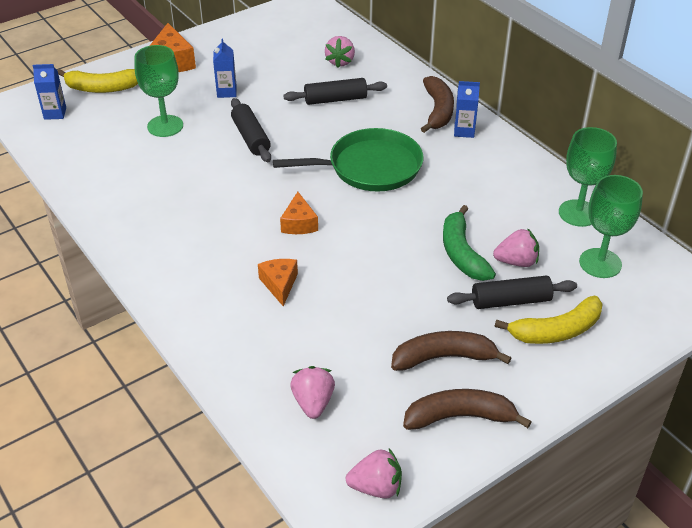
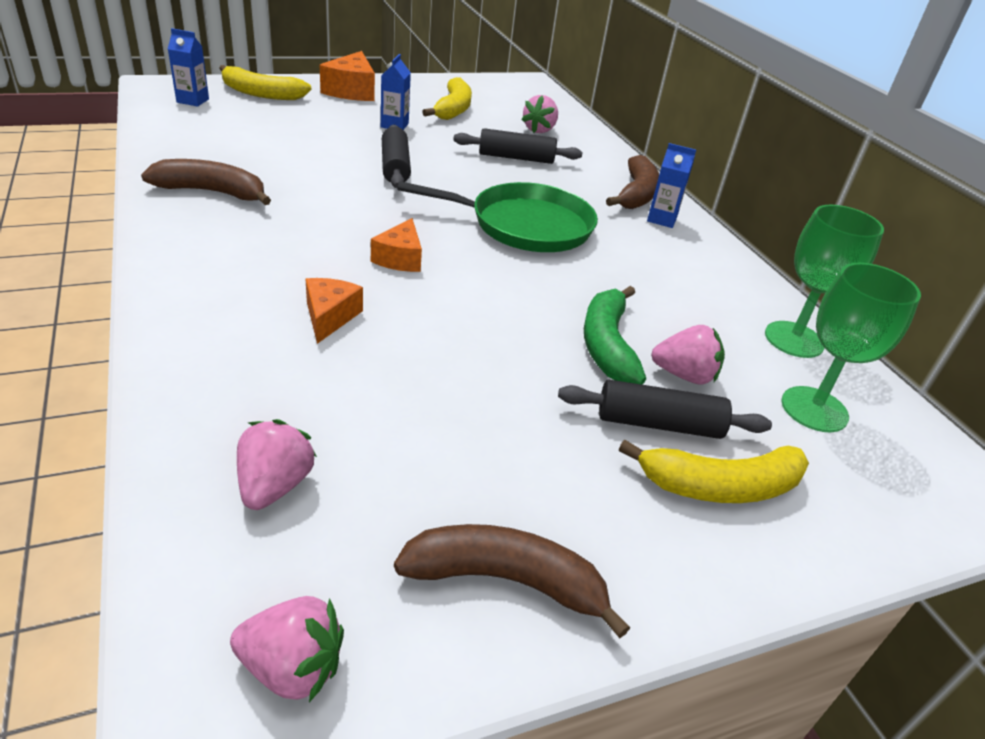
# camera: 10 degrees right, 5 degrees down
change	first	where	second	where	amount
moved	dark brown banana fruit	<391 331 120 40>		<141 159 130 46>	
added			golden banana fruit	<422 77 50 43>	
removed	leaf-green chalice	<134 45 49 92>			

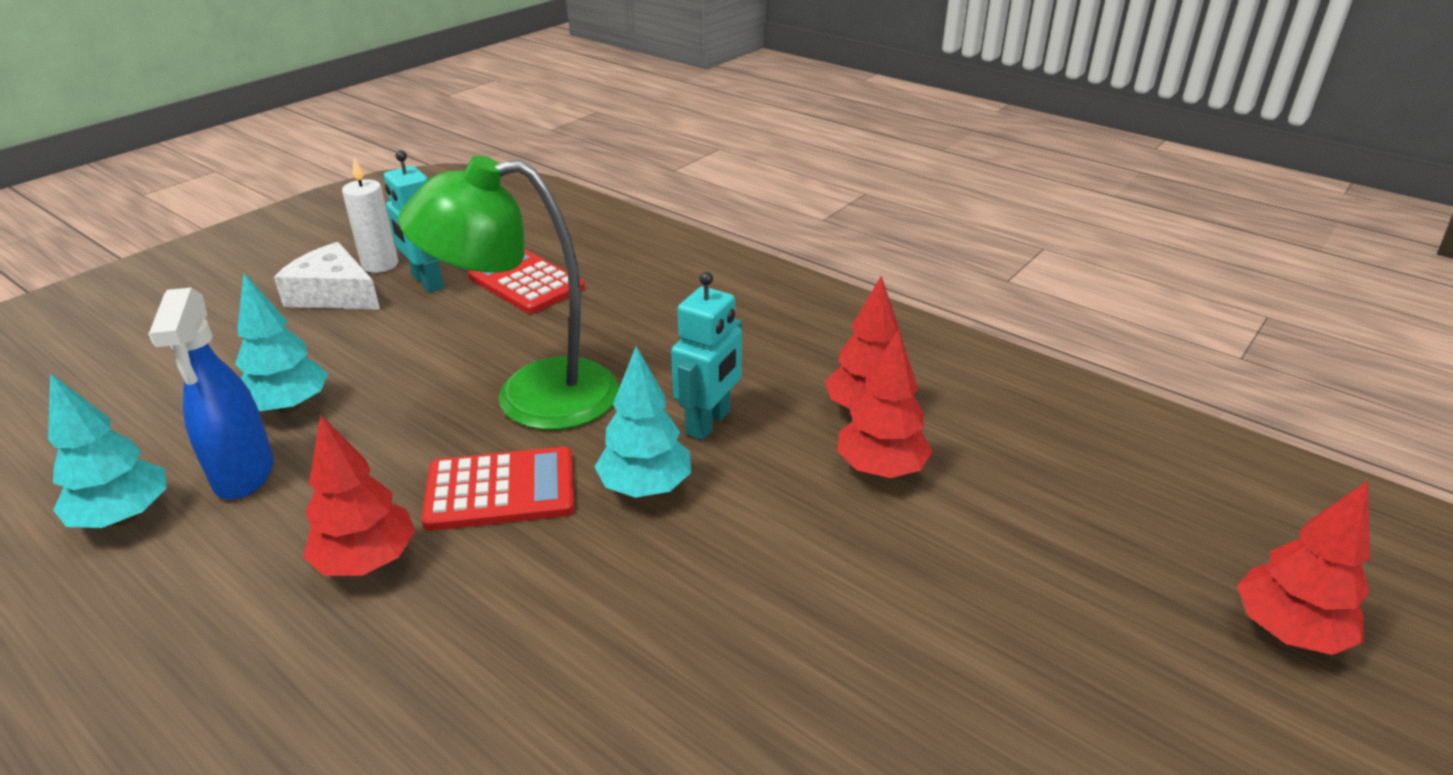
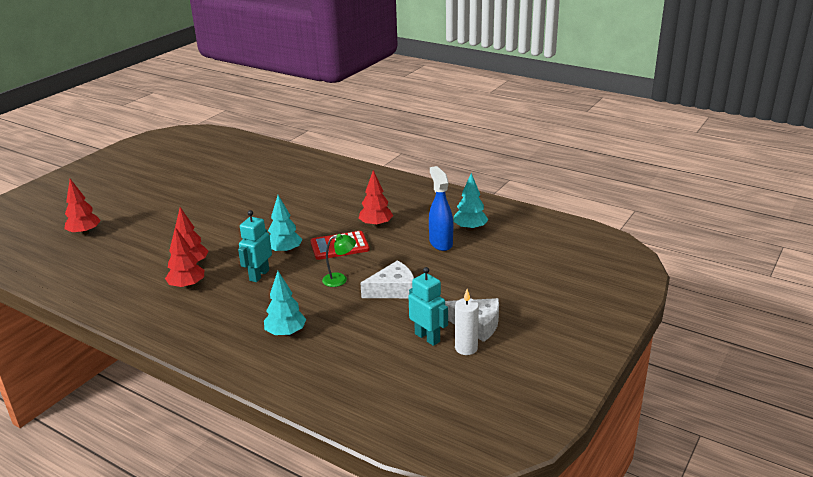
# camera: 175 degrees right, 5 degrees down
change	first	where	second	where	amount
moved	teal toy tree	<235 273 93 140>		<264 271 42 66>	
resized	leaf-green desk lamp	<398 155 221 275>		<322 234 34 53>	x0.45
added			pure white piece of cheese	<360 260 54 38>	
removed	crimson adding machine	<468 250 117 64>			

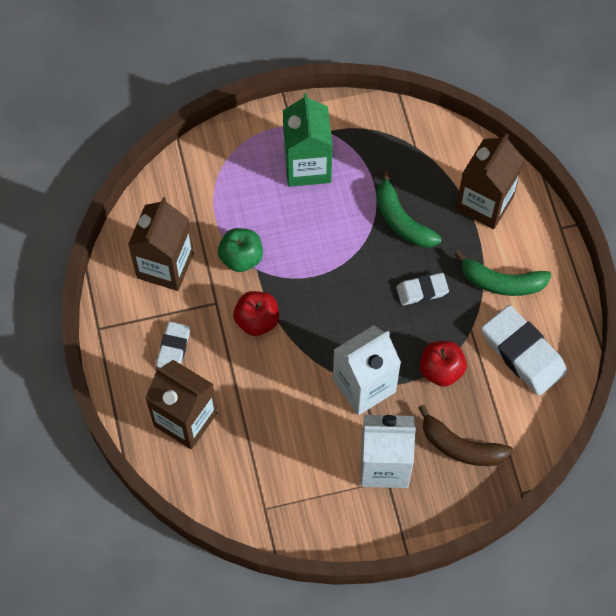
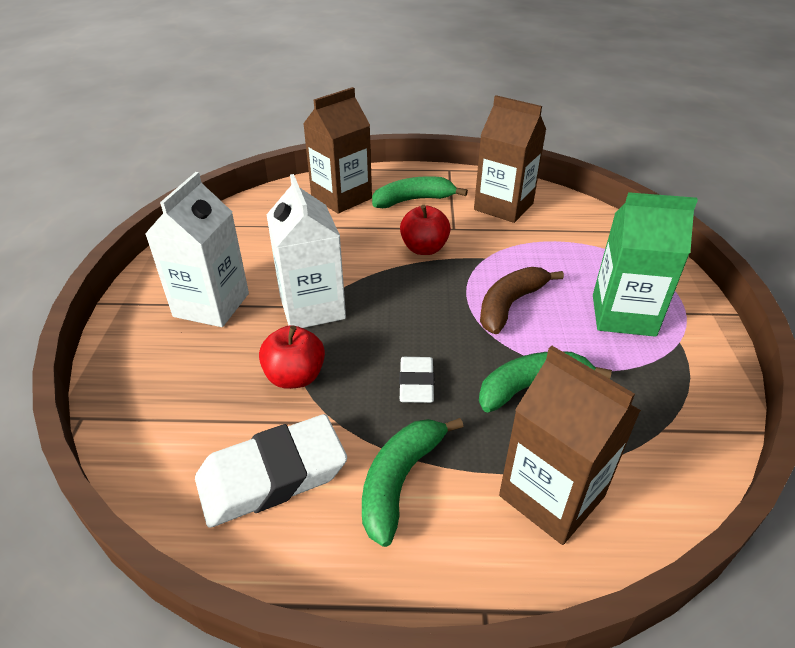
# camera: 105 degrees right, 25 degrees down
change	first	where	second	where	amount
replaced	pure white eraser	<156 322 34 46>	leaf-green banana fruit	<372 176 96 32>	
moved	dark brown banana fruit	<418 405 95 61>		<480 267 84 67>	
removed	leaf-green apple	<218 228 45 44>			

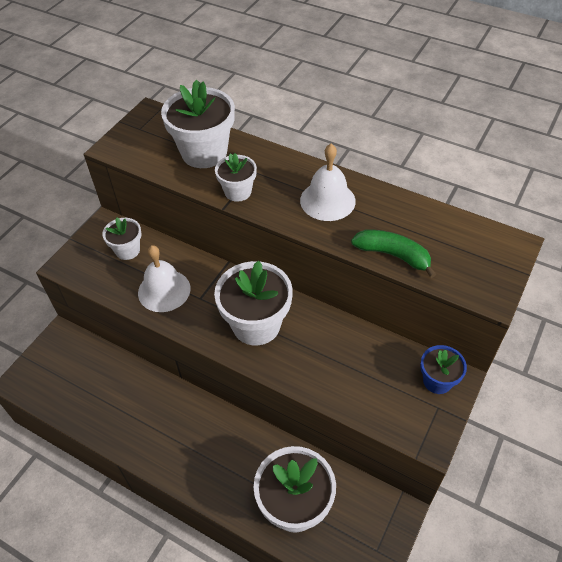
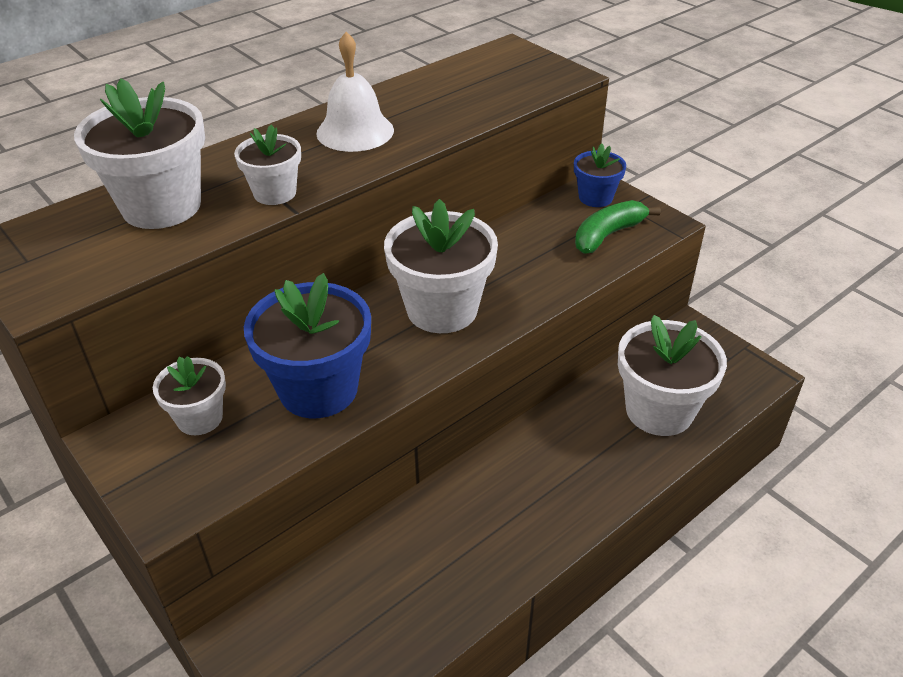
# camera: 70 degrees left, 10 degrees down
change	first	where	second	where	amount
replaced	pure white hand bell	<138 245 53 67>	royal blue flower pot	<244 273 127 145>	
moved	leaf-green banana fruit	<351 230 85 48>		<575 200 86 54>	

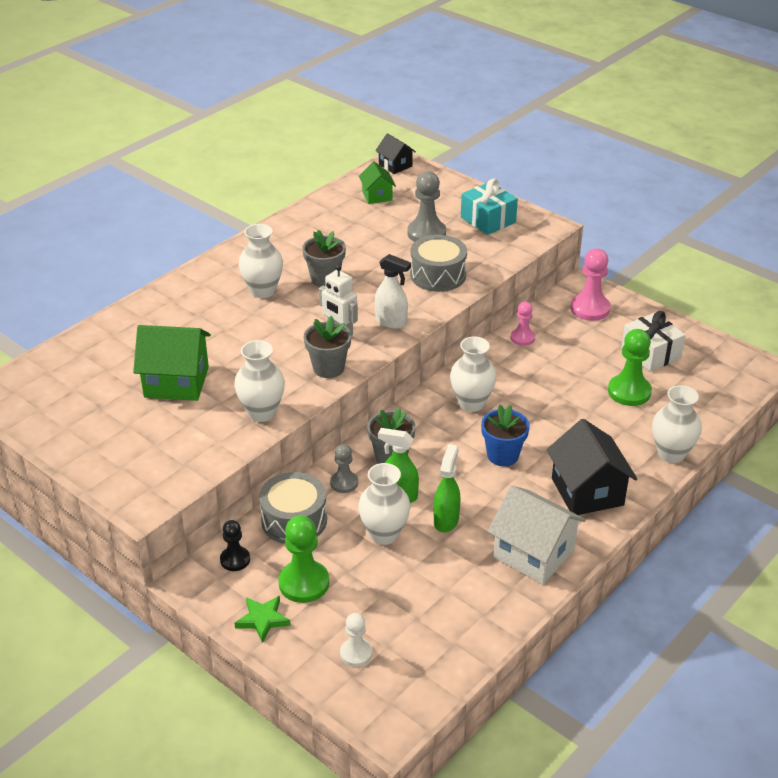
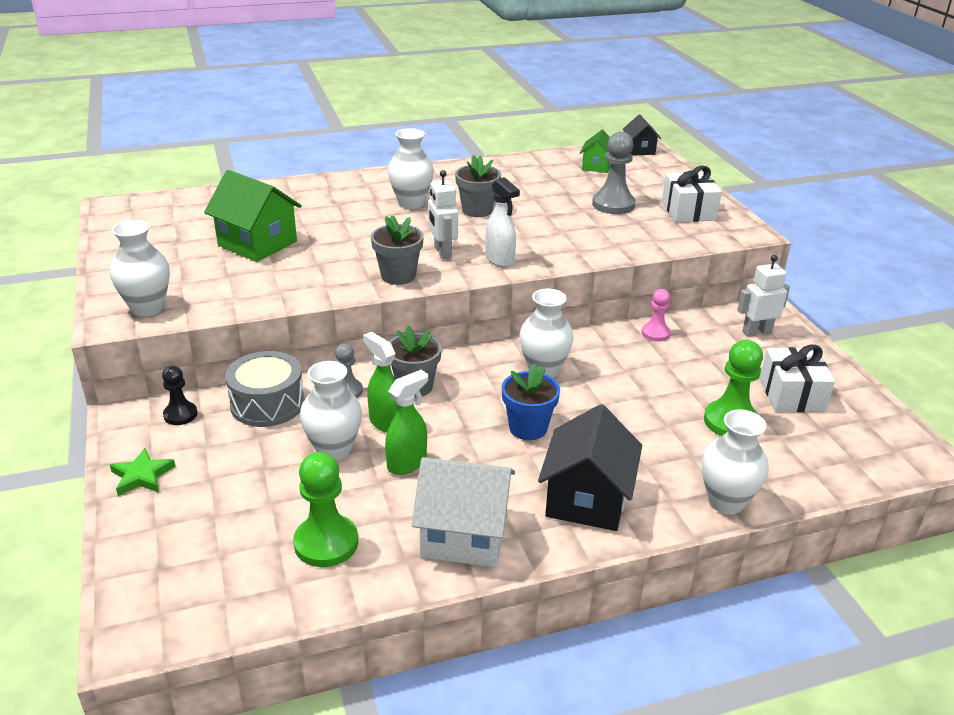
# camera: 30 degrees right, 5 degrees down
change	first	where	second	where	amount
moved	pure white flower vase	<234 340 51 82>		<110 220 60 97>	
moved	leaf-green chess pawn	<278 515 51 88>		<293 452 65 115>	
turned	pure white house	<488 485 98 99>		<412 457 103 110>	60 degrees counterclockwise
recoloured	teal gift	<461 179 57 56>	pure white gift	<662 166 60 56>	
replaced	pink chess pawn	<571 248 40 73>	pure white robot figure	<737 255 53 82>	
removed	pure white chess pawn	<340 613 32 54>			
removed	grey toy drum	<410 235 57 57>			

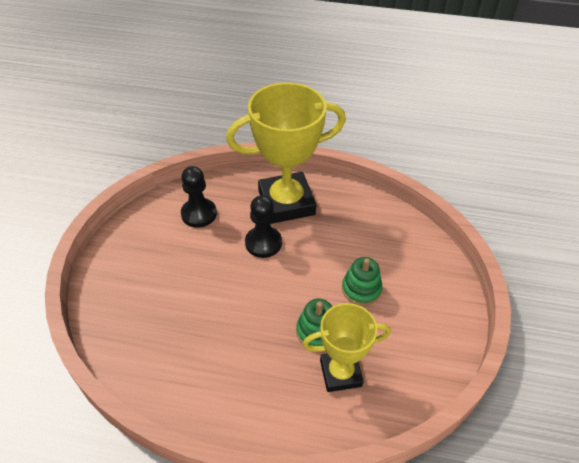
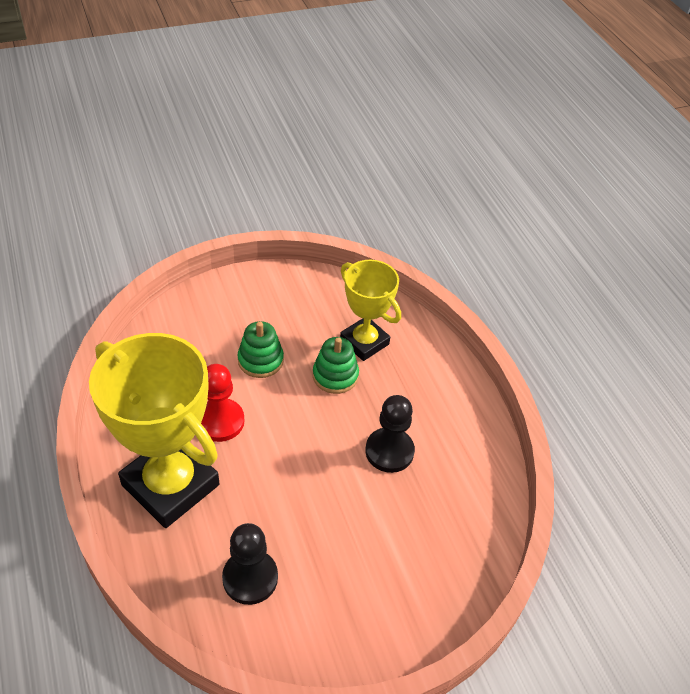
# camera: 125 degrees left, 0 degrees up
change	first	where	second	where	amount
added			crimson chess pawn	<201 364 44 78>	
moved	black chess pawn	<245 195 37 63>		<365 395 50 78>	

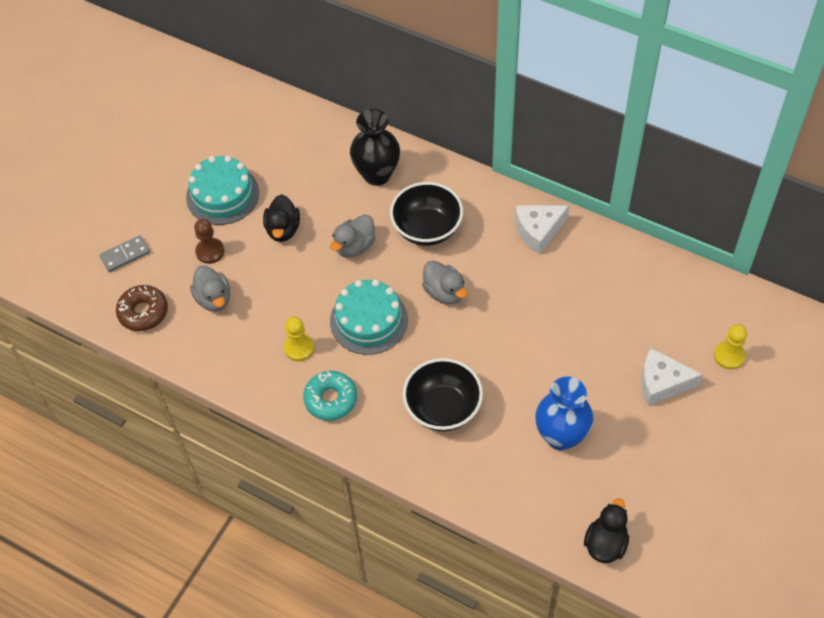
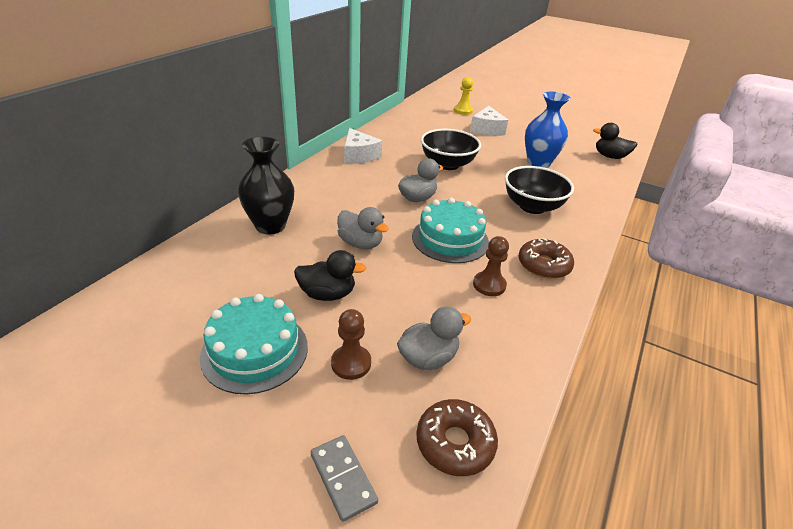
# camera: 95 degrees left, 20 degrees down
change	first	where	second	where	amount
moved	black serving bowl	<390 182 73 64>		<421 129 60 41>	
recoloured	golden chess pawn	<284 317 30 44>	dark brown chess pawn	<473 236 36 60>	
recoloured	teal donut	<303 371 54 50>	dark brown donut	<518 238 56 41>	

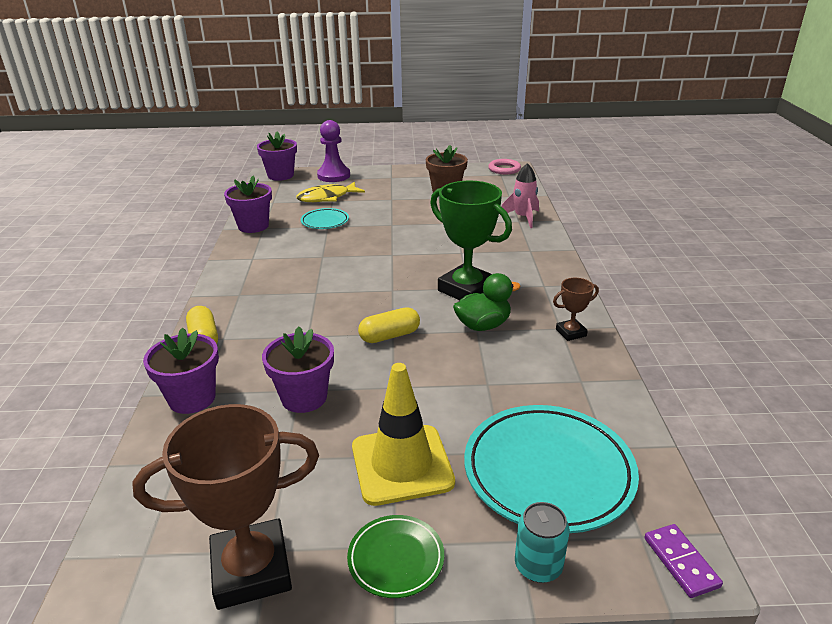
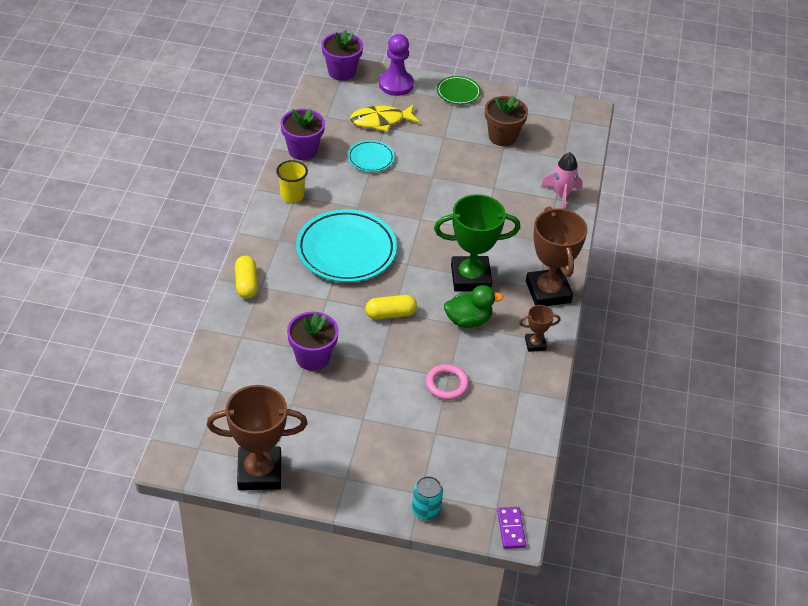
# camera: 10 degrees right, 15 degrees up
change	first	where	second	where	amount
added			golden beaker	<276 160 32 43>	
moved	teal flat dish	<464 405 175 128>		<296 209 101 73>	
moved	pink torus	<488 159 33 15>		<426 364 43 36>	
turned	leaf-green trophy	<430 180 82 120>		<434 194 86 98>	60 degrees counterclockwise
moved	leaf-green flat dish	<347 515 97 83>		<437 76 44 29>	
added			dark brown trophy	<526 206 62 100>	
removed	violet flower pot	<143 327 76 87>			
removed	golden road cone	<352 363 103 143>			

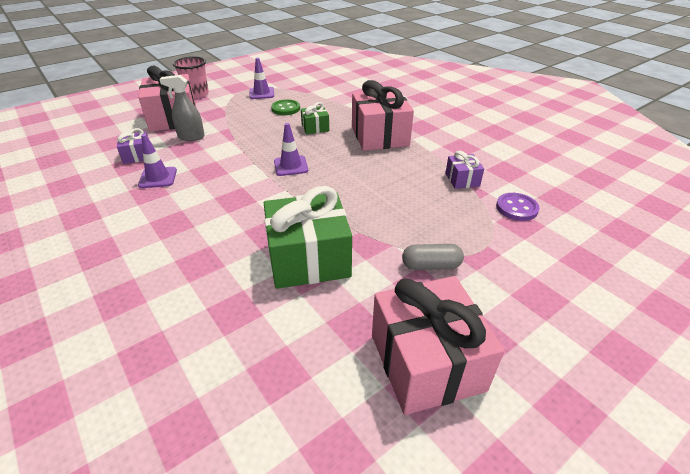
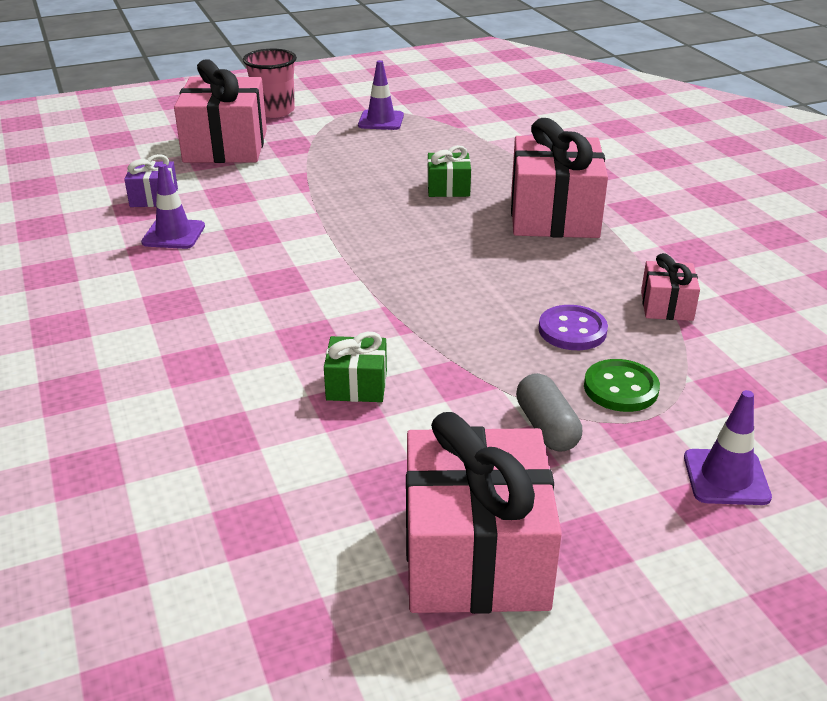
# camera: 15 degrees right, 5 degrees down
change	first	where	second	where	amount
resized	leaf-green gift	<264 186 88 103>		<324 332 63 70>	x0.48
turned	grey capsule	<402 244 62 26>		<516 373 66 79>	60 degrees clockwise
moved	violet button	<496 193 43 28>		<539 305 69 45>	
moved	leaf-green button	<271 100 29 15>		<584 359 76 53>	
recoloured	violet gift	<445 150 39 39>	pink gift	<641 253 59 68>	
moved	violet road cone	<274 123 34 53>		<684 390 88 115>	
removed	grey spray cleaner	<159 75 46 66>			

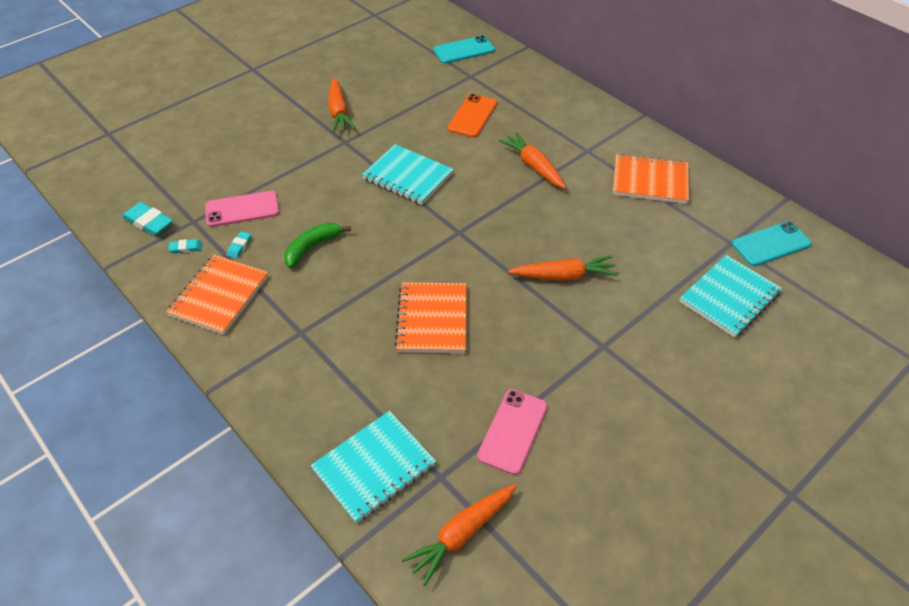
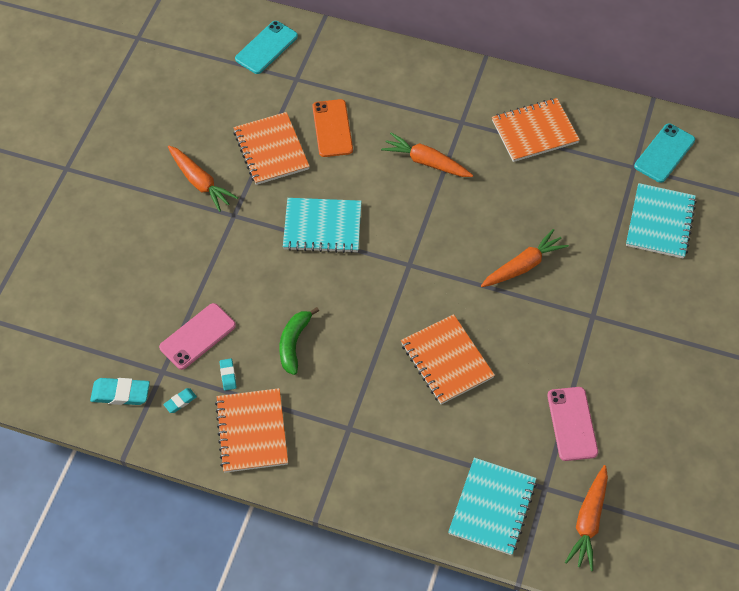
# camera: 30 degrees left, 10 degrees up
change	first	where	second	where	amount
added			bright orange notebook	<233 112 77 73>	

